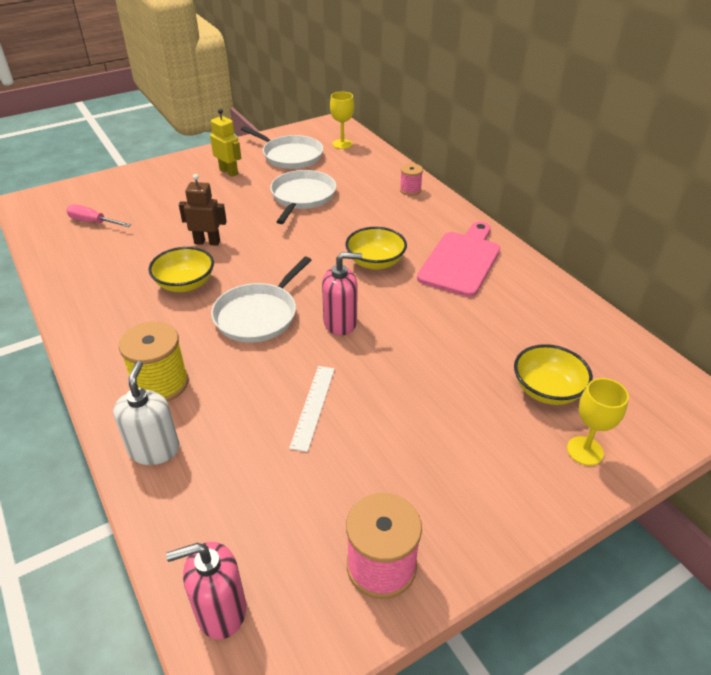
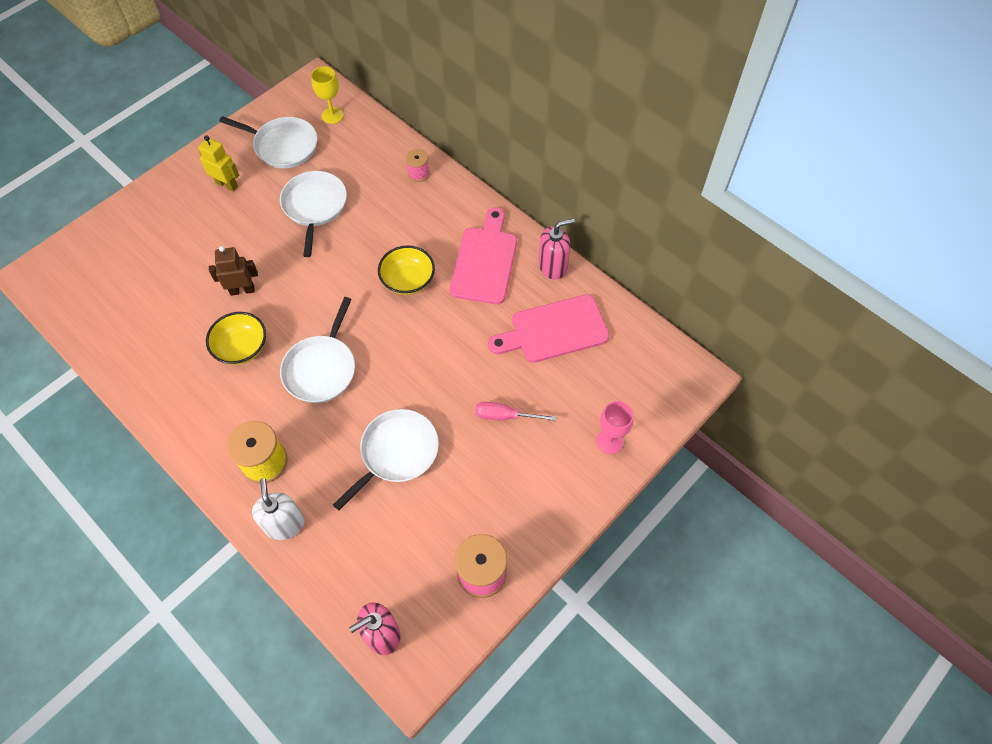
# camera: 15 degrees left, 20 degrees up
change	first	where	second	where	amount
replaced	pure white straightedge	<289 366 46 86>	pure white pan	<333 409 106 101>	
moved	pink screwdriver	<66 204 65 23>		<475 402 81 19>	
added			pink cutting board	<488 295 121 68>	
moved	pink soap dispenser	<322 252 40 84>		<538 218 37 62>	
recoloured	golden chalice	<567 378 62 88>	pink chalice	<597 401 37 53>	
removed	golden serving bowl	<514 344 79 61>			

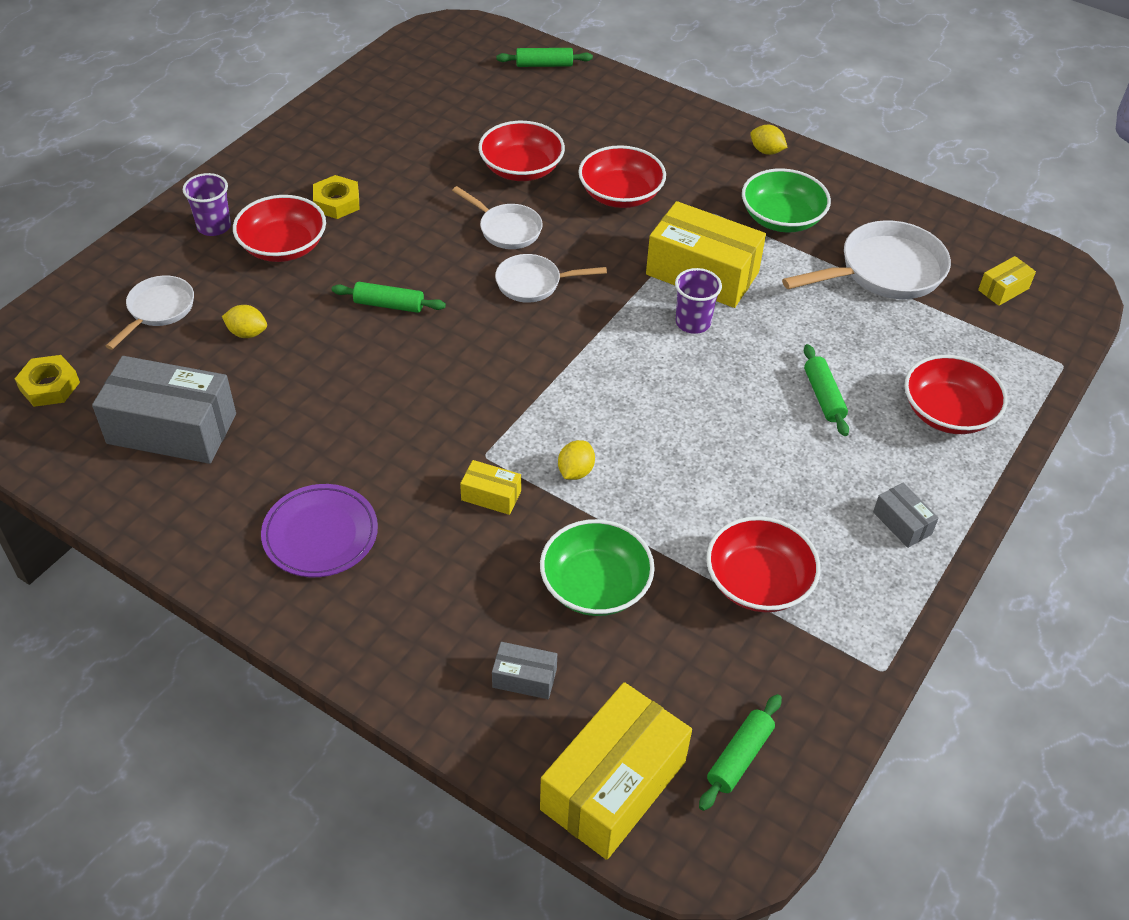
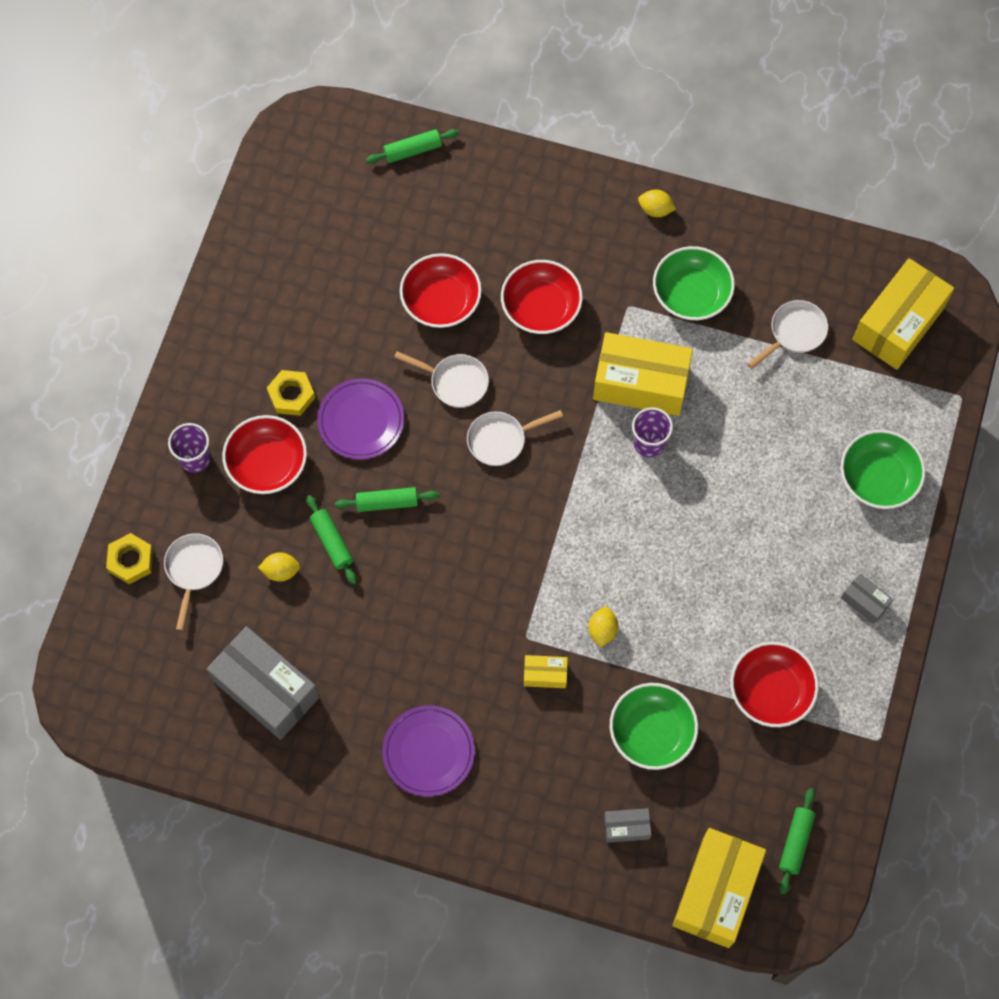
# camera: 15 degrees left, 20 degrees up
change	first	where	second	where	amount
moved	golden hexagon nut	<15 355 65 52>		<106 533 47 51>	
turned	grey box	<92 356 144 108>		<207 626 113 114>	45 degrees clockwise
moved	leaf-green dough roller	<804 344 45 92>		<306 495 51 89>	
added			violet flat dish	<317 378 87 82>	
resized	pure white pan	<782 220 169 79>		<747 300 81 69>	x0.60
recoloured	crimson serving bowl	<905 355 102 79>	leaf-green serving bowl	<841 430 85 79>	
resized	golden box	<978 256 58 50>		<852 258 102 112>	x2.19

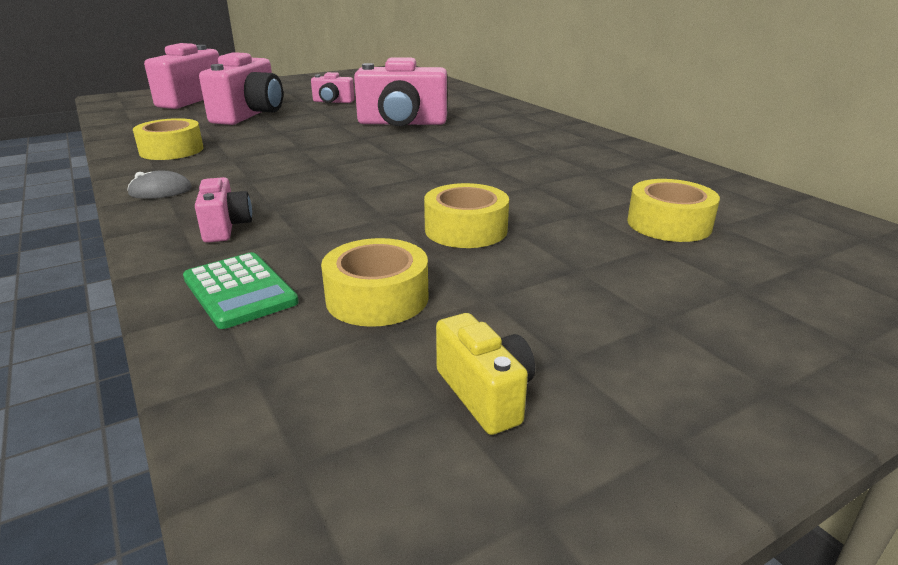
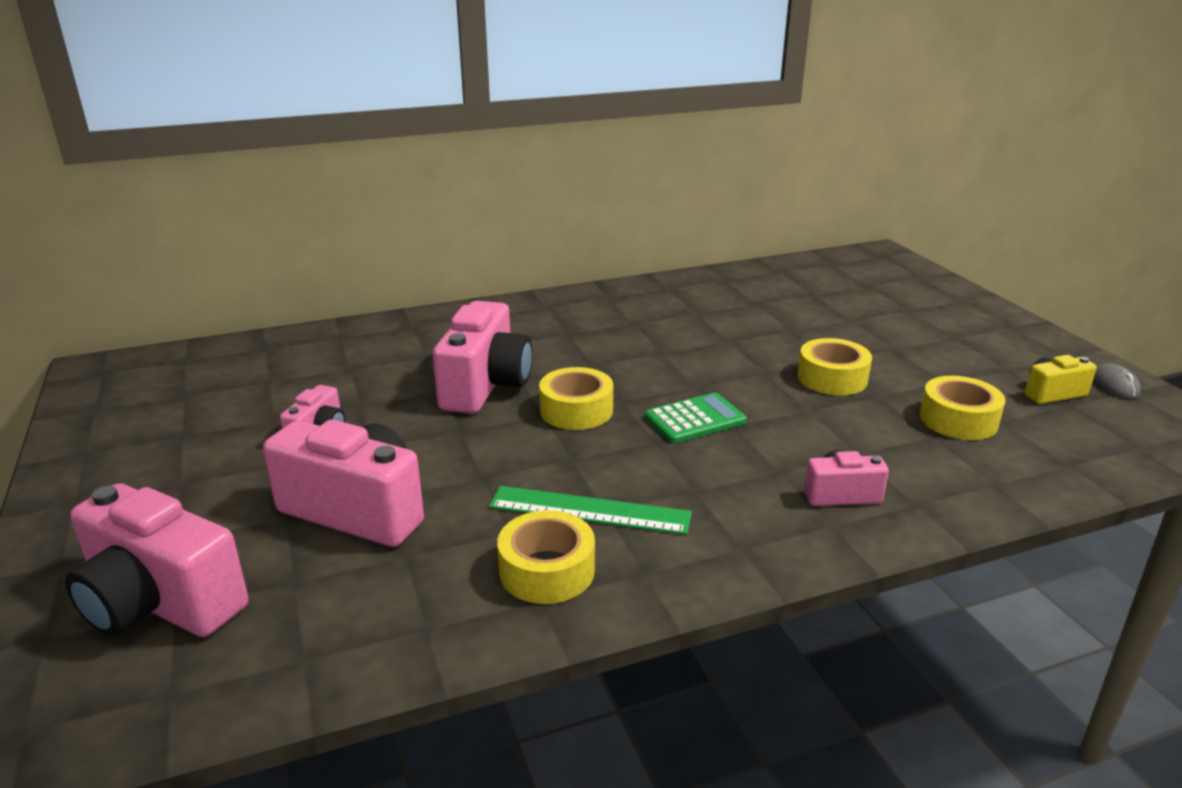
# camera: 80 degrees left, 0 degrees up
change	first	where	second	where	amount
added			leaf-green straightedge	<489 486 203 49>	
moved	golden tape	<627 179 93 63>		<539 367 74 63>	
moved	leaf-green adding machine	<183 252 116 77>		<645 393 102 50>	
moved	grey mouse	<127 170 65 29>		<1093 363 48 36>	

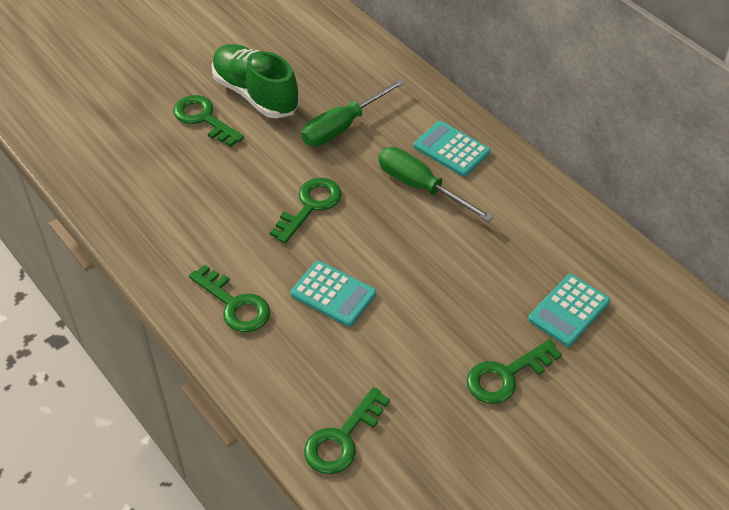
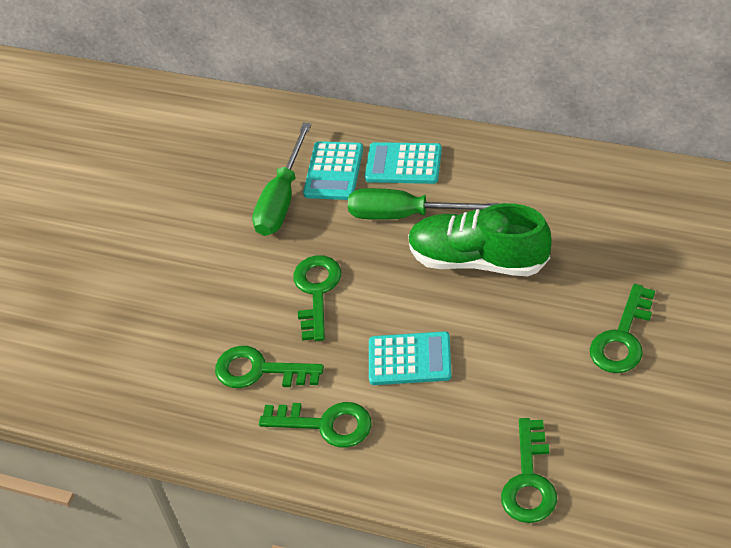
# camera: 25 degrees left, 0 degrees up
change	first	where	second	where	amount
moved	leaf-green door key	<173 95 71 52>		<215 346 109 42>	
moved	teal adding machine	<528 274 82 73>		<303 141 60 59>	
moved	leaf-green shoe	<211 44 89 75>		<408 203 144 73>	

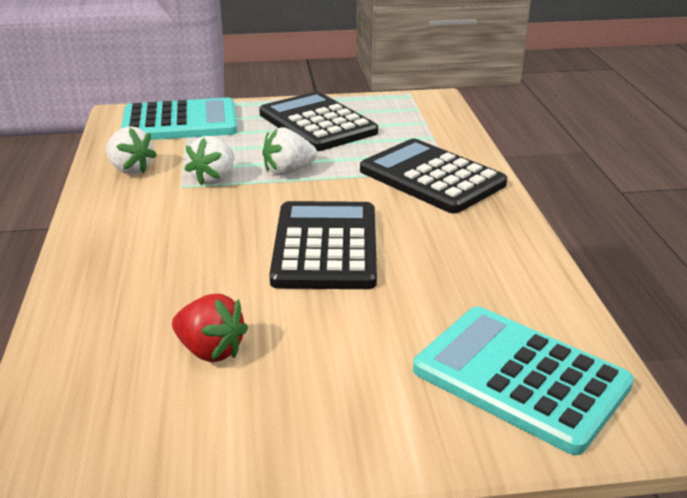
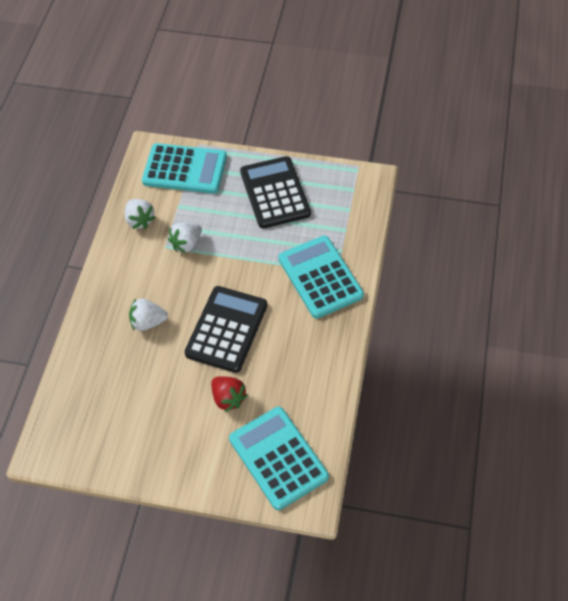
# camera: 20 degrees right, 25 degrees up
change	first	where	second	where	amount
moved	pure white toy strawberry	<262 127 55 48>		<129 298 39 33>	
moved	crimson toy strawberry	<172 294 76 68>		<211 376 37 36>	
recoloured	black adding machine	<360 139 147 74>	teal adding machine	<278 235 86 84>	

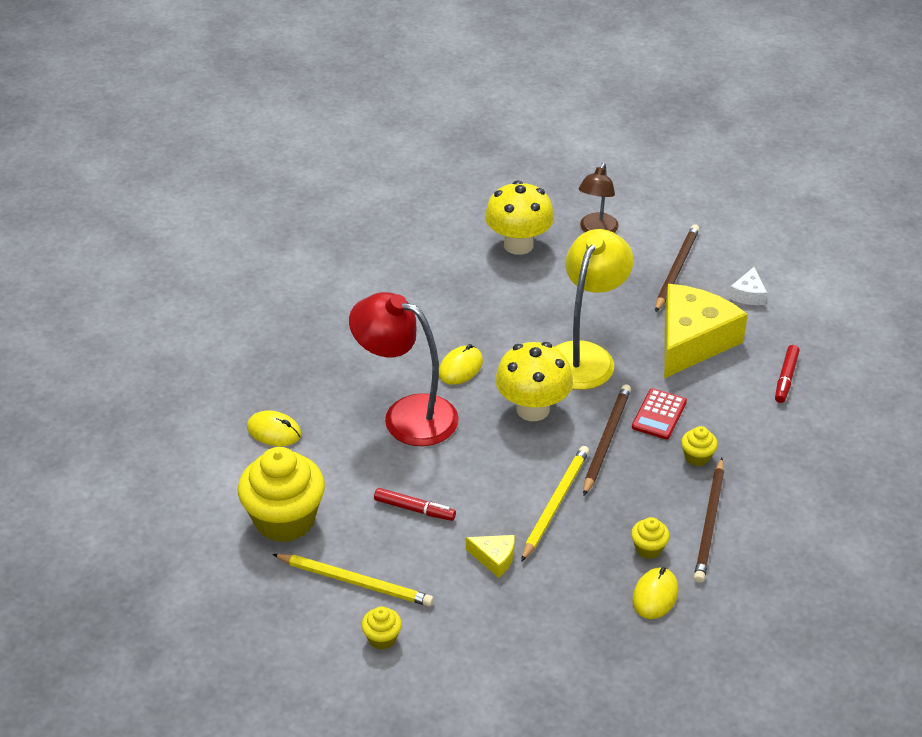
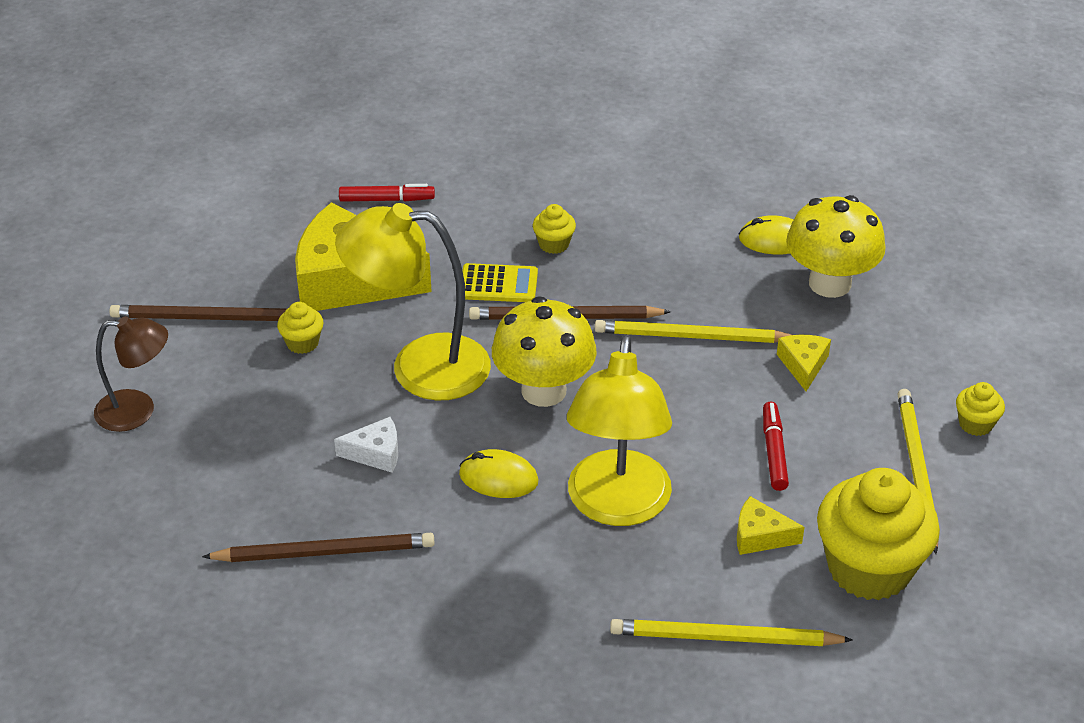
# camera: 110 degrees left, 0 degrees up
change	first	where	second	where	amount
moved	dark brown pencil	<694 458 30 125>		<202 533 233 29>	
moved	golden fairy cake	<631 517 39 42>		<277 302 47 52>	
moved	pure white piece of cheese	<729 267 38 38>		<334 417 64 56>	
recoloured	crimson adding machine	<632 388 55 52>	golden adding machine	<462 263 76 39>	
recoloured	crimson desk lamp	<349 292 110 154>	golden desk lamp	<567 335 105 191>	
replaced	golden mouse	<247 410 54 36>	golden pencil	<610 619 243 27>	
added			golden piece of cheese	<737 496 68 59>	
moved	golden fungus	<485 180 69 75>		<786 195 100 103>	

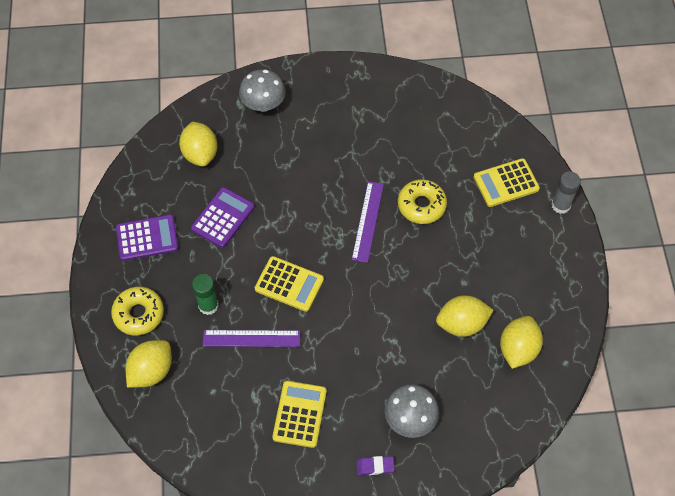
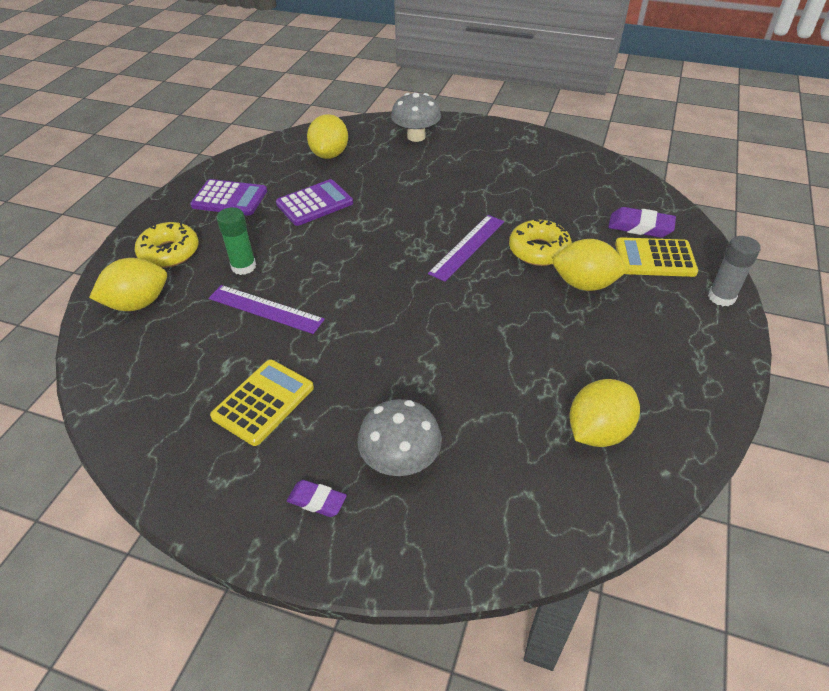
# camera: 25 degrees right, 15 degrees down
change	first	where	second	where	amount
moved	golden lemon	<436 295 58 42>		<552 239 77 52>	
added			violet eraser	<608 207 68 31>	
removed	golden adding machine	<255 256 69 56>			

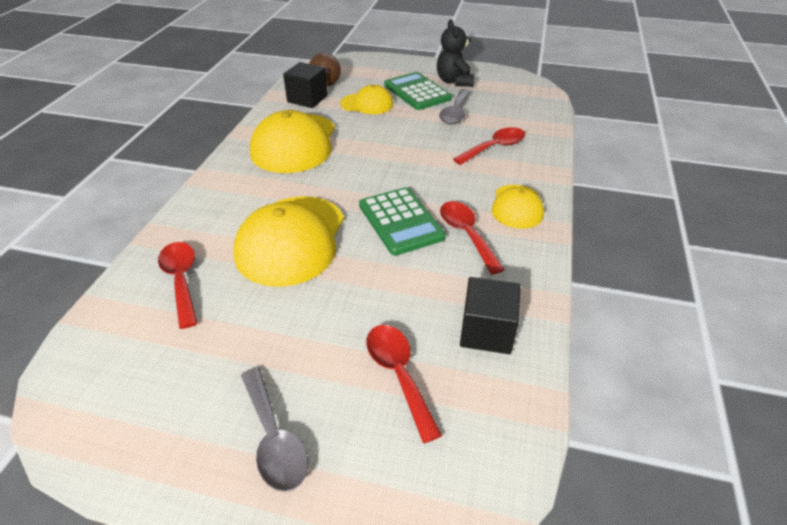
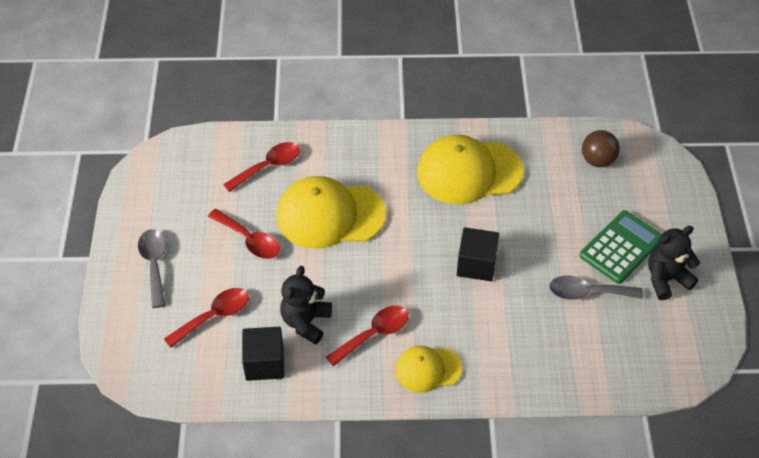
# camera: 75 degrees right, 10 degrees up
change	first	where	second	where	amount
turned	grey spoon	<241 367 67 125>		<138 229 28 79>	120 degrees clockwise
moved	crimson spoon	<453 127 72 38>		<208 209 72 50>	
added			black teddy	<280 266 52 78>	
moved	black block	<283 62 45 46>		<457 227 42 54>	
removed	golden cap	<340 85 53 29>			
removed	leaf-green adding machine	<359 187 87 69>			

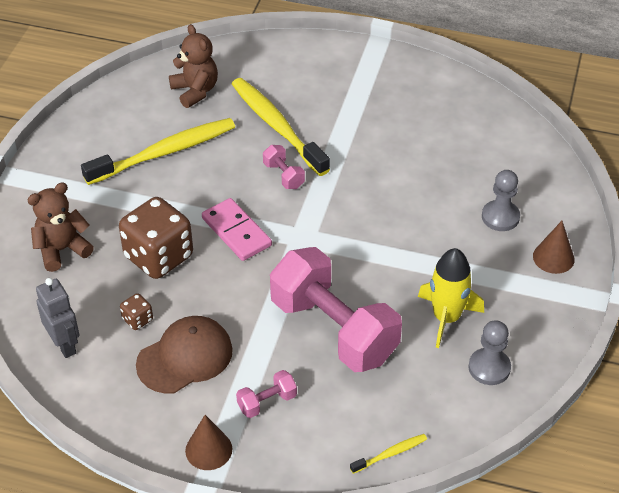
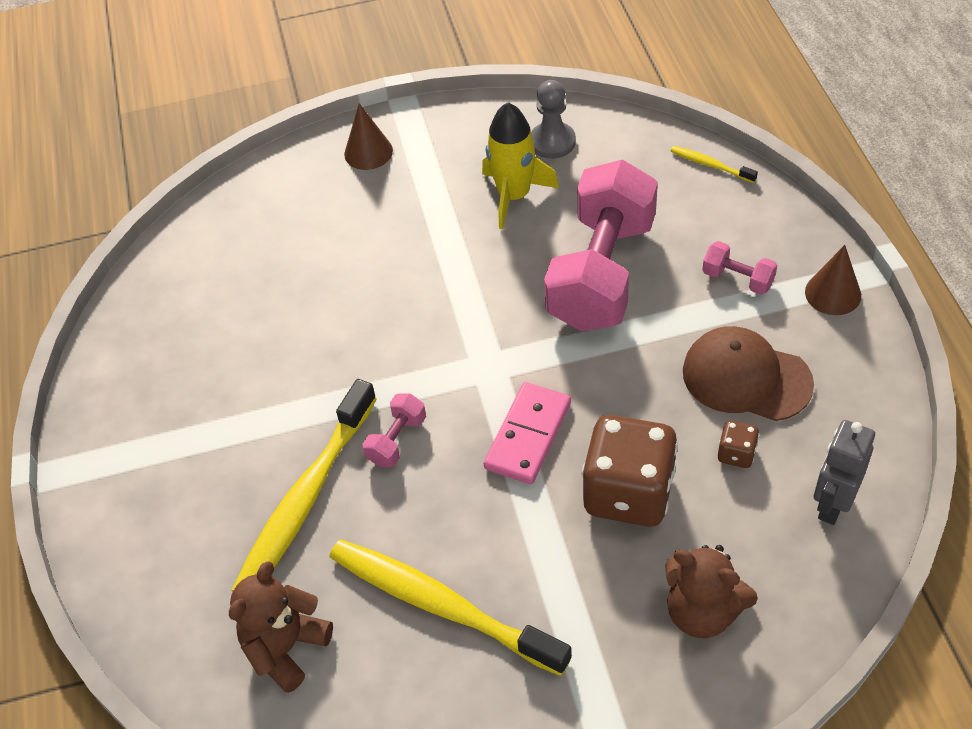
# camera: 115 degrees left, 5 degrees up
change	first	where	second	where	amount
removed	grey chess pawn	<482 170 38 61>			

